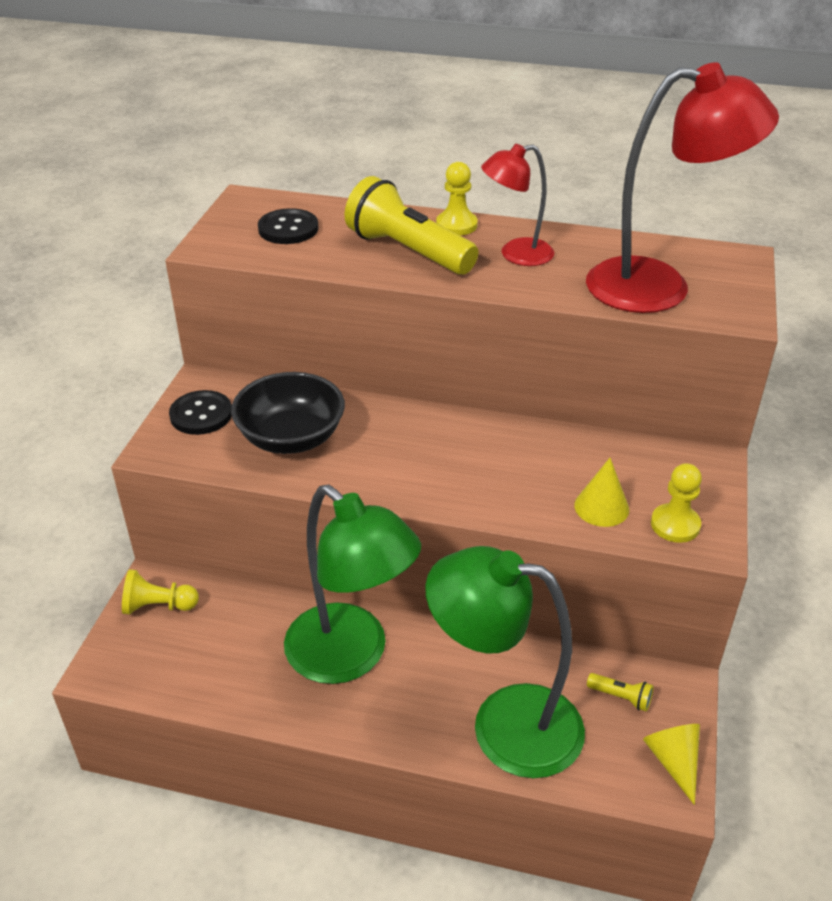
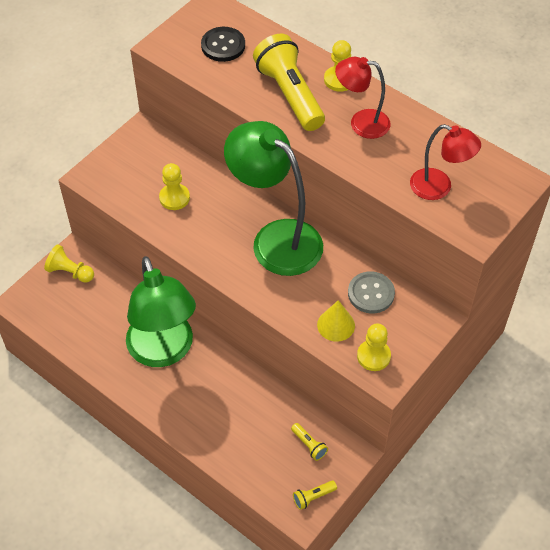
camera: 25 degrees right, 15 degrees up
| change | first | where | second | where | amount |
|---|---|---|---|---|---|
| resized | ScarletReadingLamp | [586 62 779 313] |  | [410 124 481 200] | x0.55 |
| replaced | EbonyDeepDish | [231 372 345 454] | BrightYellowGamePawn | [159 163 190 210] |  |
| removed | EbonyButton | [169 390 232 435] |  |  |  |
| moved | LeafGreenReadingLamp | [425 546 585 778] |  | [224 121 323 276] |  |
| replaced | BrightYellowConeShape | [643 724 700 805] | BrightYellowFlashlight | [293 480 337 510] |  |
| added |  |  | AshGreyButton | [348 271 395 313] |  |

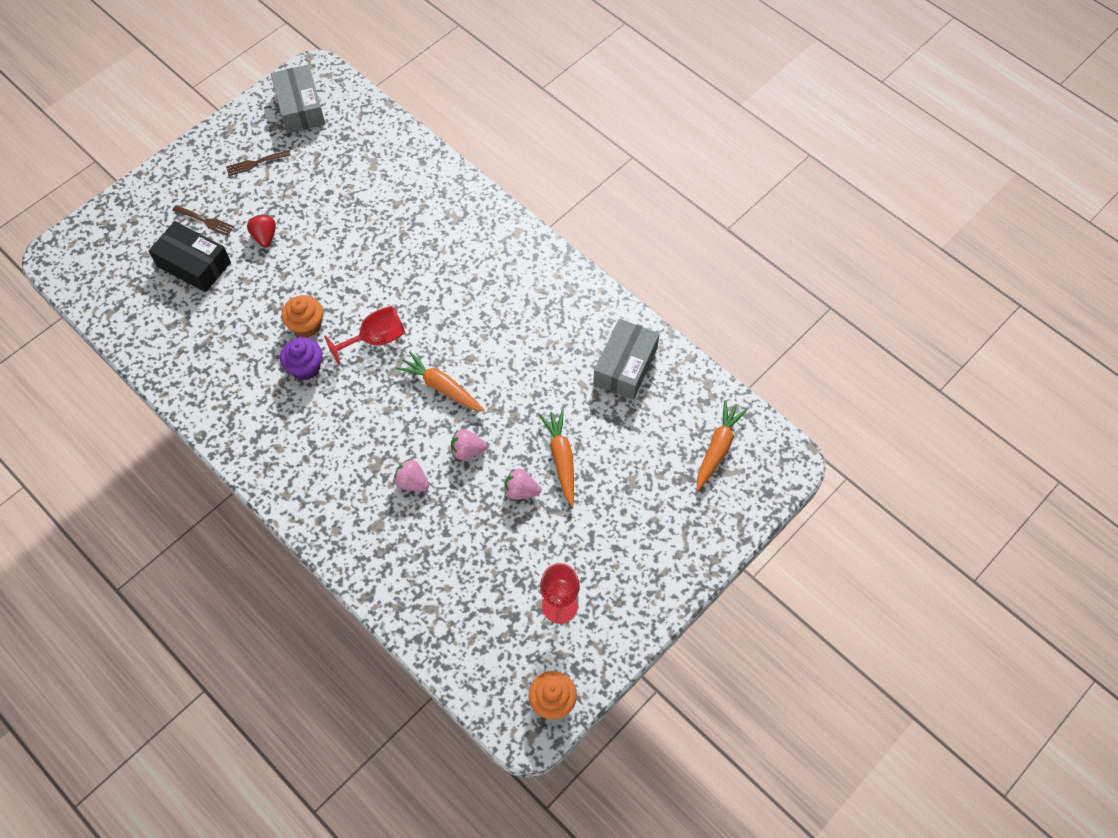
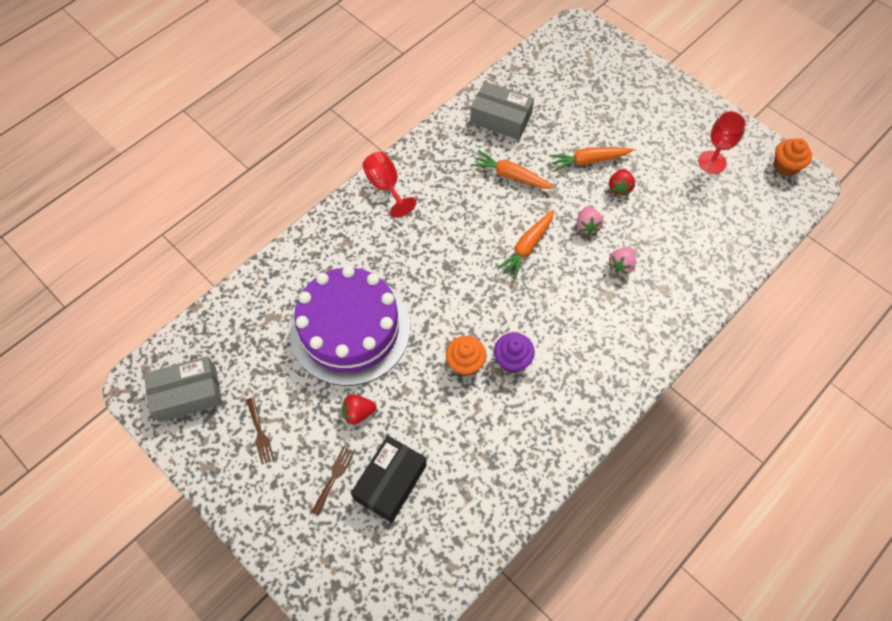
camera: 90 degrees left, 0 degrees up
| change | first | where | second | where | amount |
|---|---|---|---|---|---|
| moved | ScarletWineGlass | [324 306 405 365] |  | [362 152 416 218] |  |
| moved | OrangeRootVegetable | [697 400 748 491] |  | [471 151 554 189] |  |
| recoloured | RosyBerry | [504 469 541 500] | ScarletBerry | [609 169 635 196] |  |
| added |  |  | VioletLayerCake | [290 266 410 386] |  |

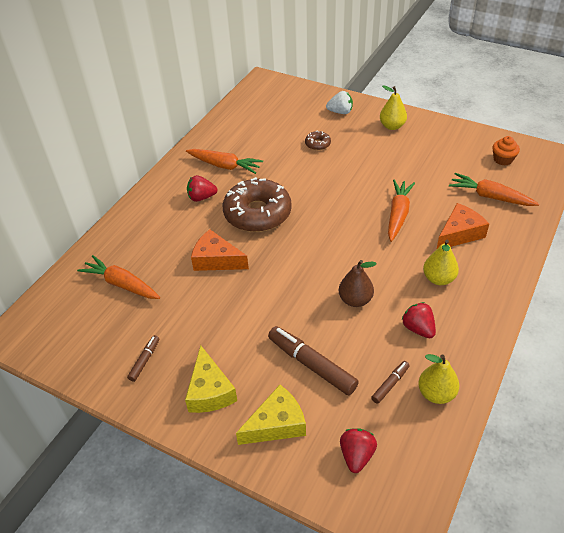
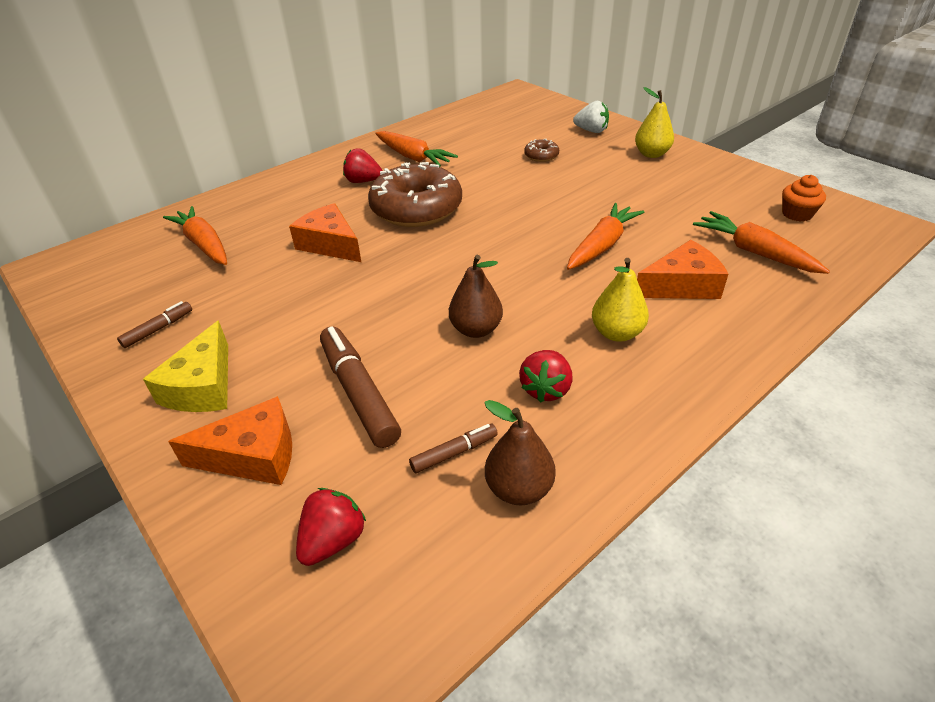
camera: 20 degrees right, 5 degrees down
| change | first | where | second | where | amount |
|---|---|---|---|---|---|
| turned | ScarletBerry | [402 302 436 338] |  | [519 350 573 402] | 150 degrees counterclockwise |
| recoloured | BrightYellowToyPear | [418 354 459 404] | BrownToyPear | [484 400 556 505] |  |
| recoloured | BrightYellowCheese | [236 385 306 445] | OrangeCheese | [168 396 292 485] |  |

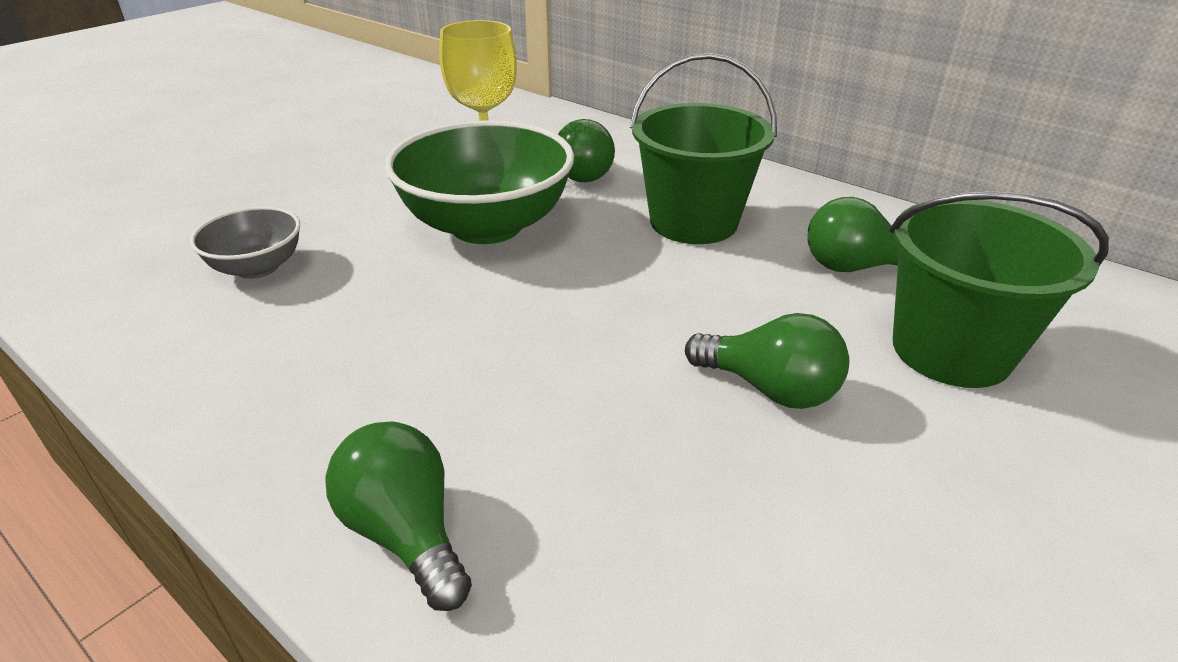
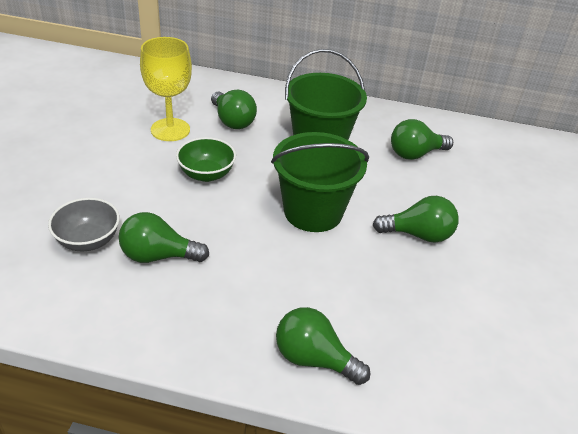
camera: 30 degrees left, 5 degrees up
| change | first | where | second | where | amount |
|---|---|---|---|---|---|
| resized | LeafGreenDeepDish | [385 120 574 244] |  | [176 137 236 182] | x0.52 |
| moved | LeafGreenPail | [890 191 1109 388] |  | [271 132 369 232] |  |
| added |  |  | LeafGreenLightbulb | [119 212 209 263] |  |

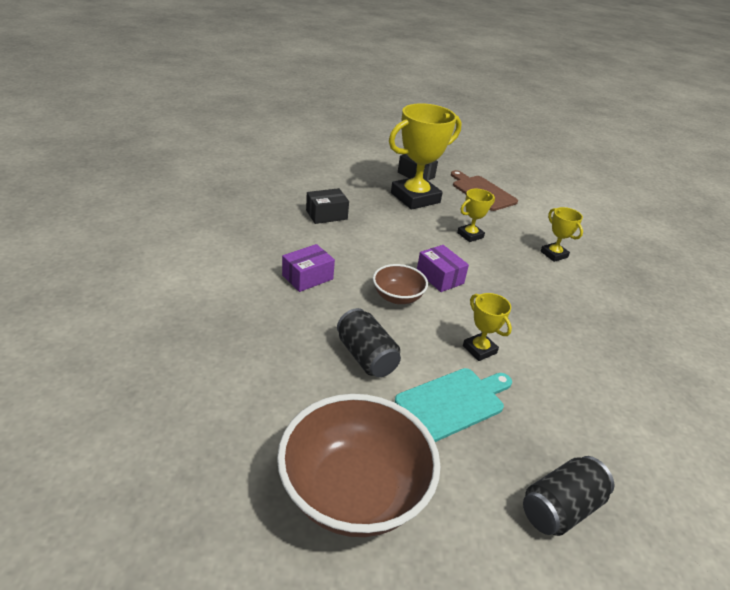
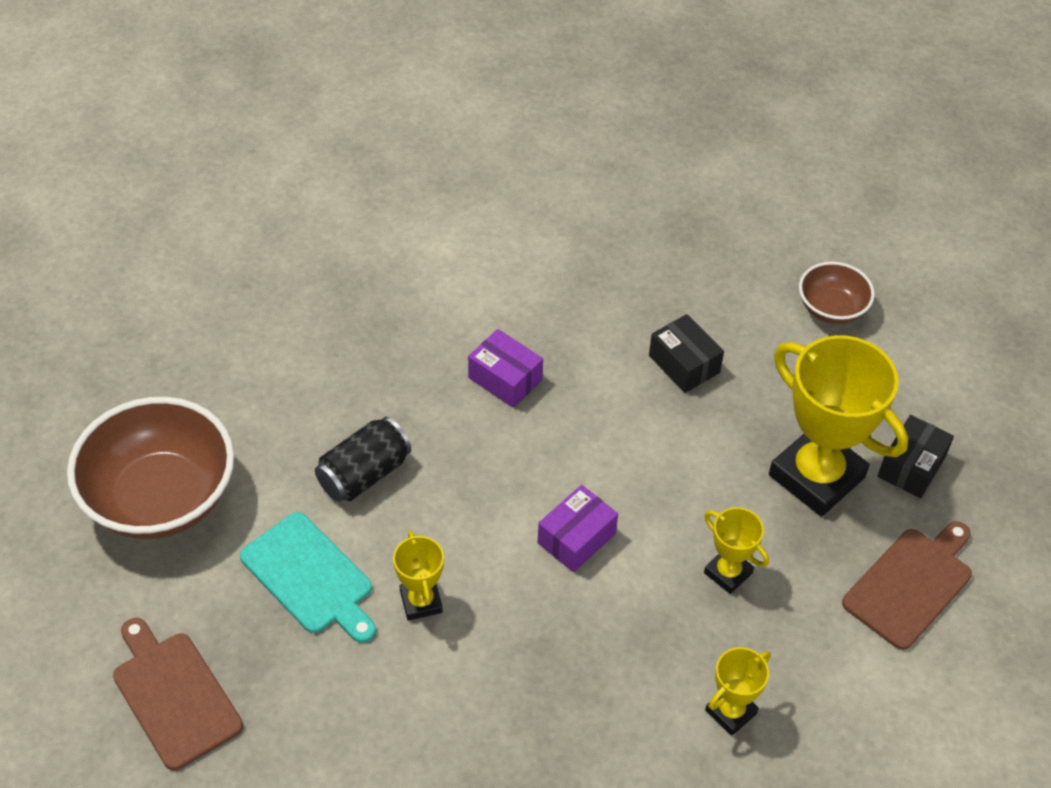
camera: 80 degrees right, 15 degrees up
| change | first | where | second | where | amount |
|---|---|---|---|---|---|
| moved | BrownDeepDish | [373 264 428 304] |  | [799 262 875 324] |  |
| turned | BrightYellowAwardCup | [463 293 512 361] |  | [393 531 444 621] | 60 degrees counterclockwise |
| replaced | EbonyCan | [523 456 614 536] | BrownCuttingBoard | [113 618 243 770] |  |

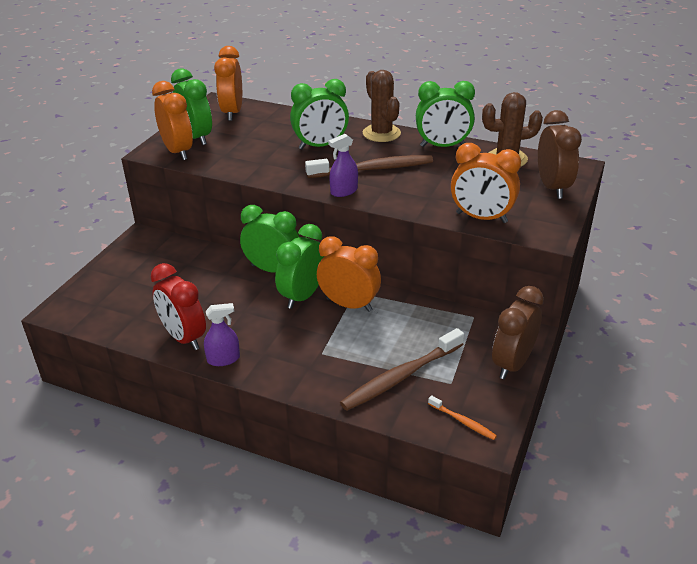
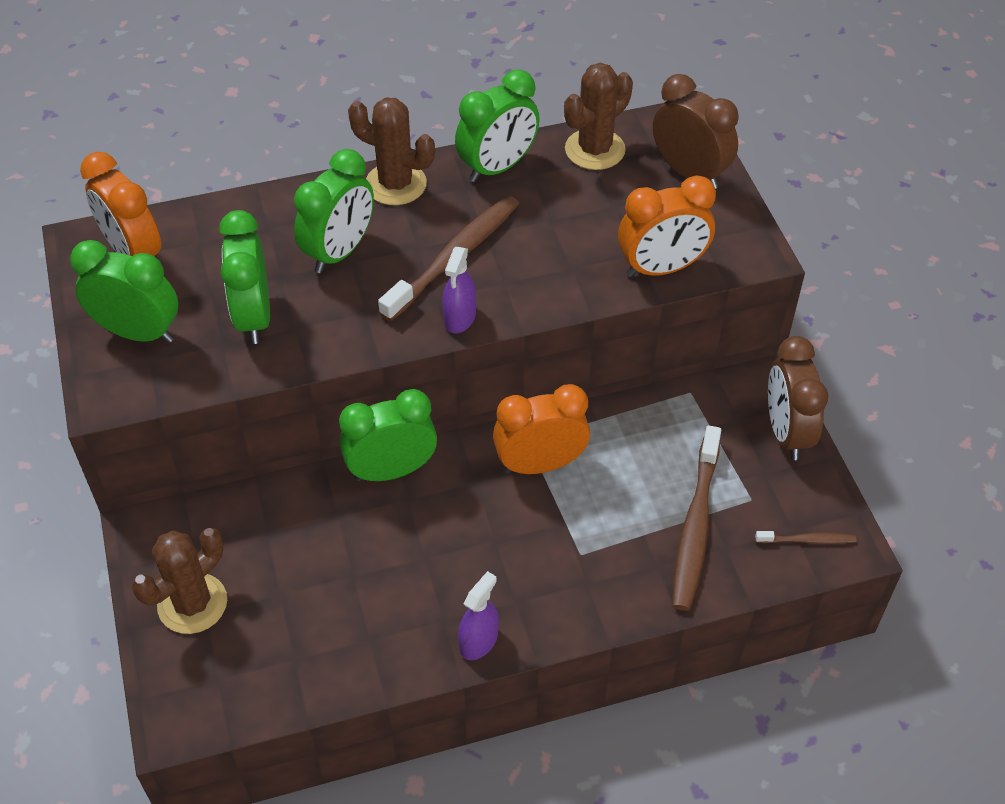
camera: 40 degrees left, 15 degrees up
| change | first | where | second | where | amount |
|---|---|---|---|---|---|
| removed | OrangeAlarmClock | [152 81 193 160] |  |  |  |
| moved | LeafGreenAlarmClock | [275 224 324 309] |  | [219 210 270 344] |  |
| removed | ScarletAlarmClock | [150 263 206 350] |  |  |  |
| recoloured | OrangeToothBrush | [428 395 497 440] | BrownToothBrush | [755 531 856 544] |  |
| added |  |  | BrownPricklyPlant | [131 528 227 634] |  |

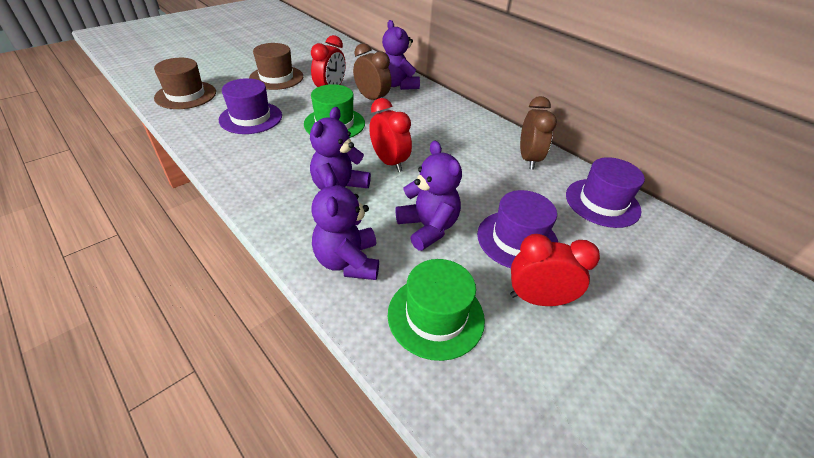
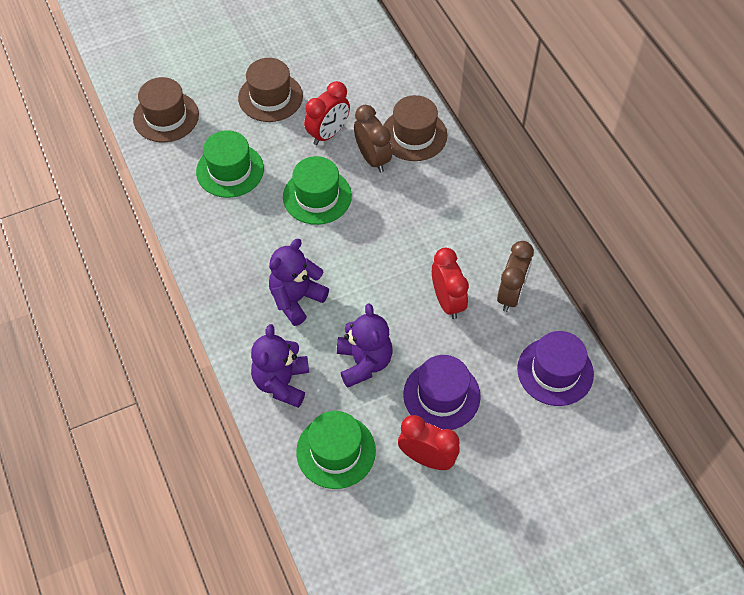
camera: 20 degrees right, 15 degrees up
| change | first | where | second | where | amount |
|---|---|---|---|---|---|
| replaced | VioletTeddy | [382 20 420 90] | BrownTallHat | [383 95 447 161] |  |
| recoloured | VioletTallHat | [219 78 282 134] | LeafGreenTallHat | [196 130 264 198] |  |
| moved | ScarletAlarmClock | [369 98 412 172] |  | [432 248 469 319] |  |

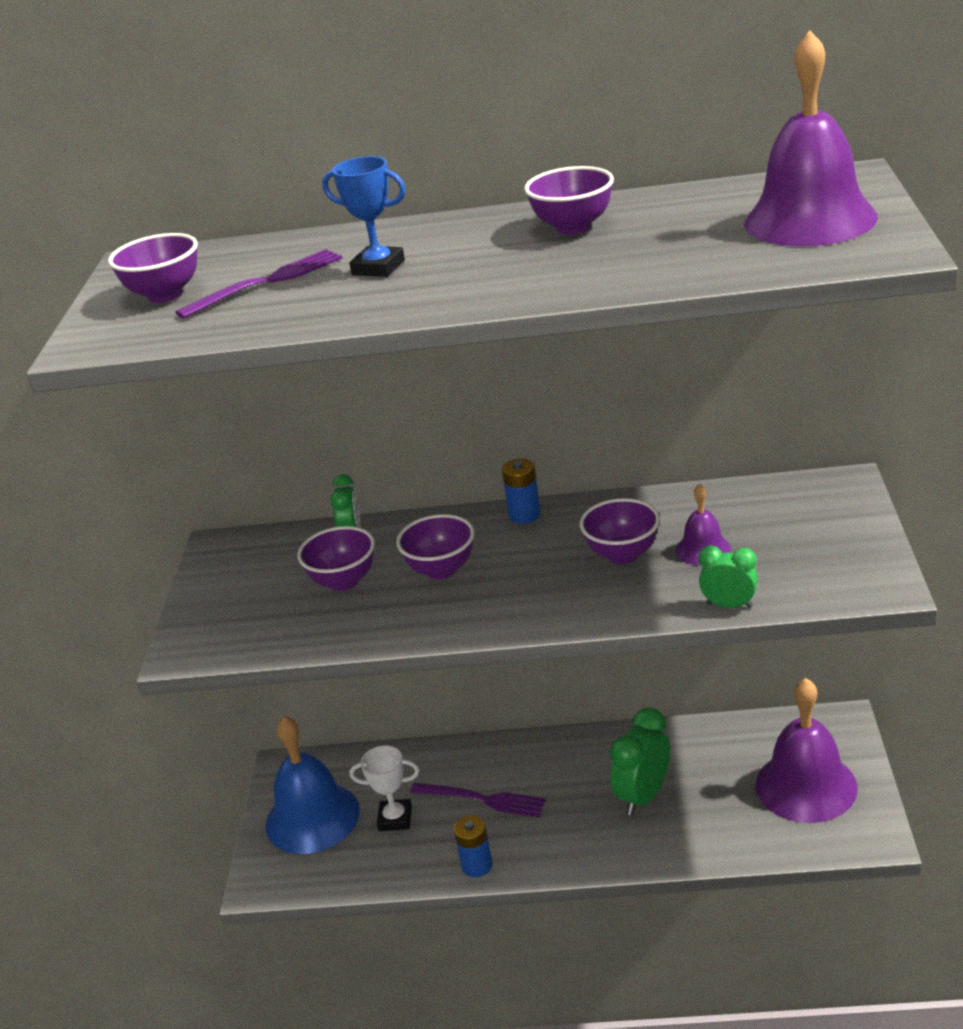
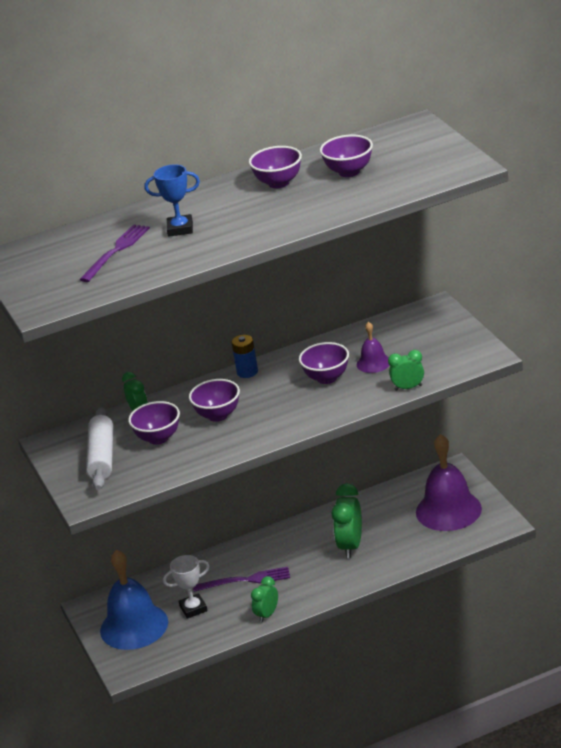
camera: 25 degrees left, 0 degrees up
| change | first | where | second | where | amount |
|---|---|---|---|---|---|
| removed | VioletBell | [744 30 878 246] |  |  |  |
| moved | VioletDeepDish | [108 233 198 303] |  | [320 135 373 177] |  |
| replaced | RoyalBlueAaBattery | [454 815 493 877] | LeafGreenAlarmClock | [251 576 278 623] |  |
| added |  |  | WhiteRollingPin | [86 407 113 490] |  |

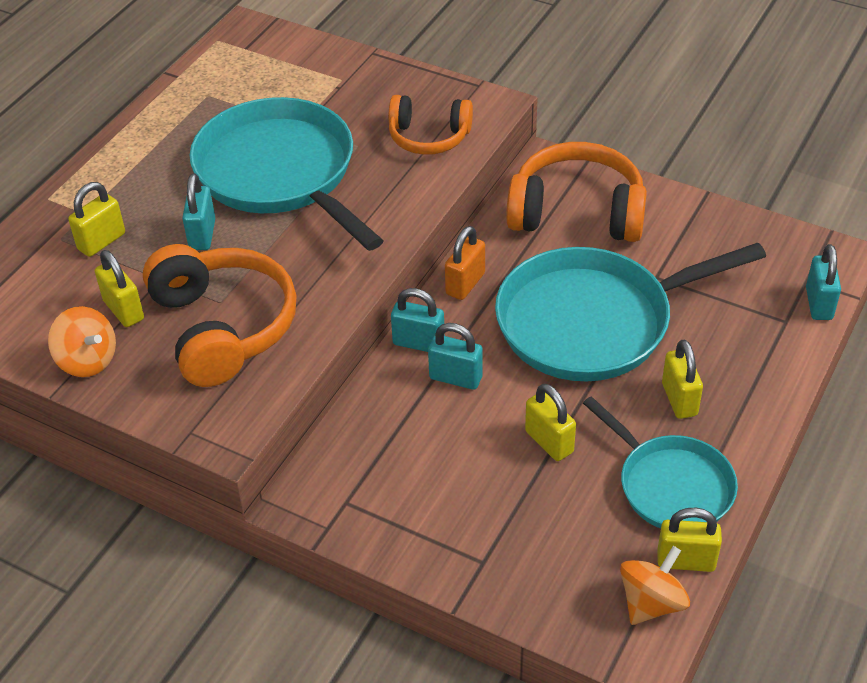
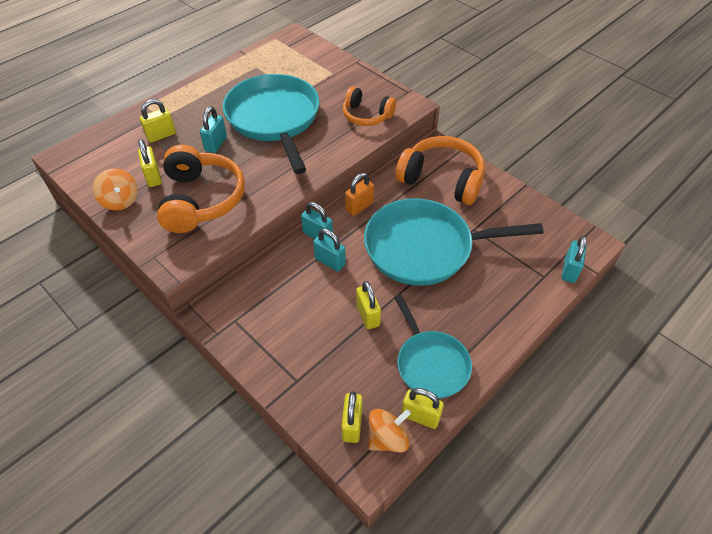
camera: 15 degrees right, 5 degrees up
| change | first | where | second | where | amount |
|---|---|---|---|---|---|
| moved | BrightYellowSmallLock | [662 340 703 419] |  | [341 391 362 443] |  |

